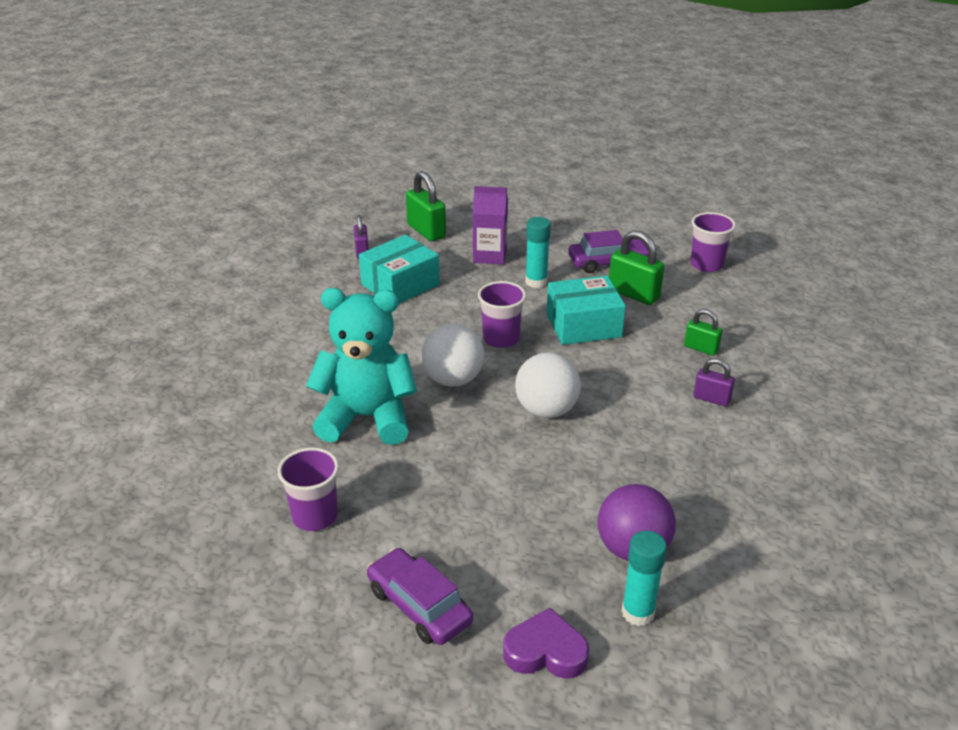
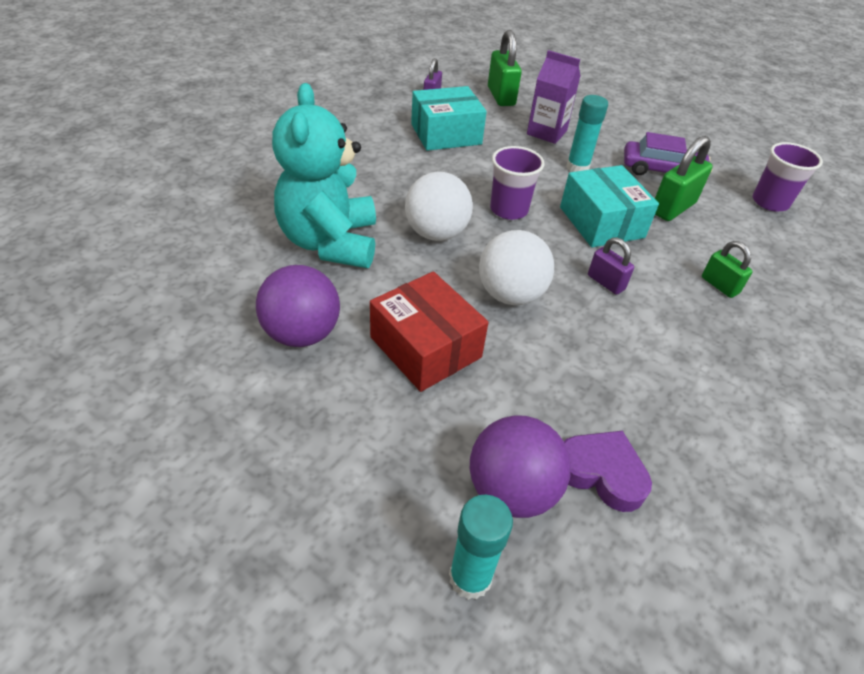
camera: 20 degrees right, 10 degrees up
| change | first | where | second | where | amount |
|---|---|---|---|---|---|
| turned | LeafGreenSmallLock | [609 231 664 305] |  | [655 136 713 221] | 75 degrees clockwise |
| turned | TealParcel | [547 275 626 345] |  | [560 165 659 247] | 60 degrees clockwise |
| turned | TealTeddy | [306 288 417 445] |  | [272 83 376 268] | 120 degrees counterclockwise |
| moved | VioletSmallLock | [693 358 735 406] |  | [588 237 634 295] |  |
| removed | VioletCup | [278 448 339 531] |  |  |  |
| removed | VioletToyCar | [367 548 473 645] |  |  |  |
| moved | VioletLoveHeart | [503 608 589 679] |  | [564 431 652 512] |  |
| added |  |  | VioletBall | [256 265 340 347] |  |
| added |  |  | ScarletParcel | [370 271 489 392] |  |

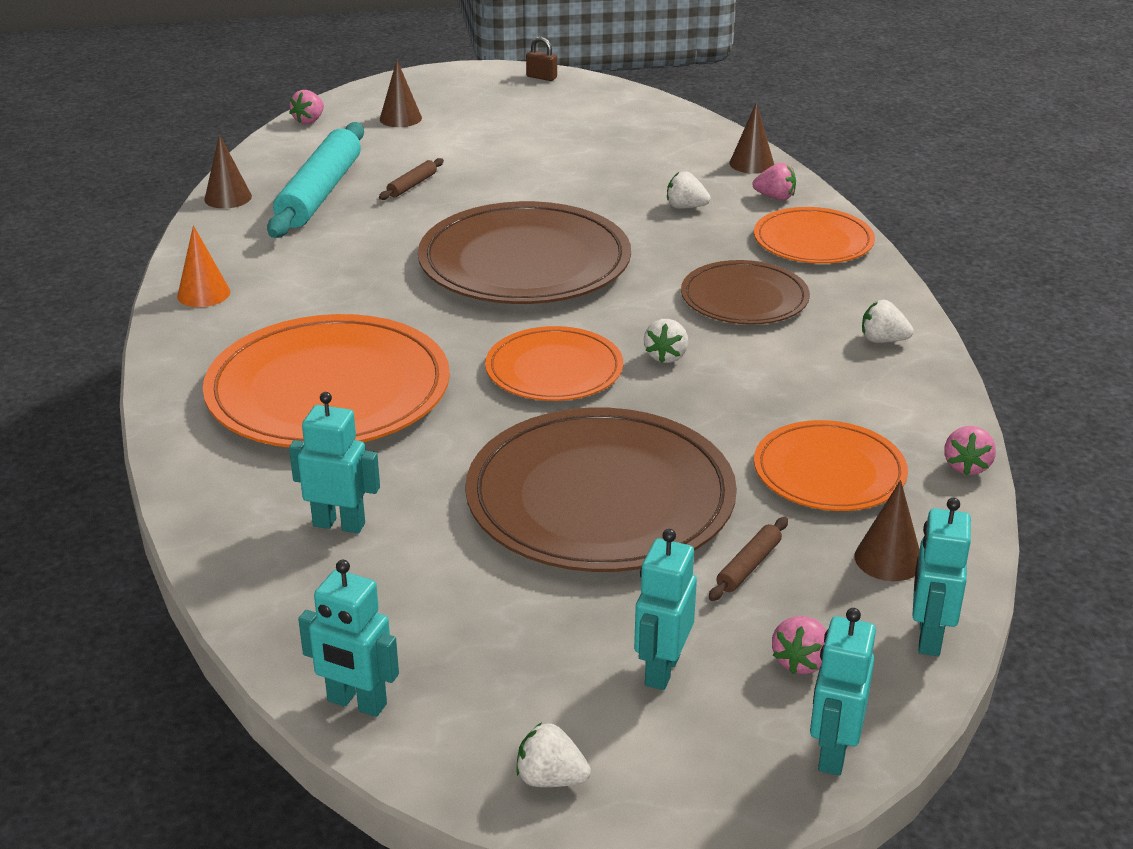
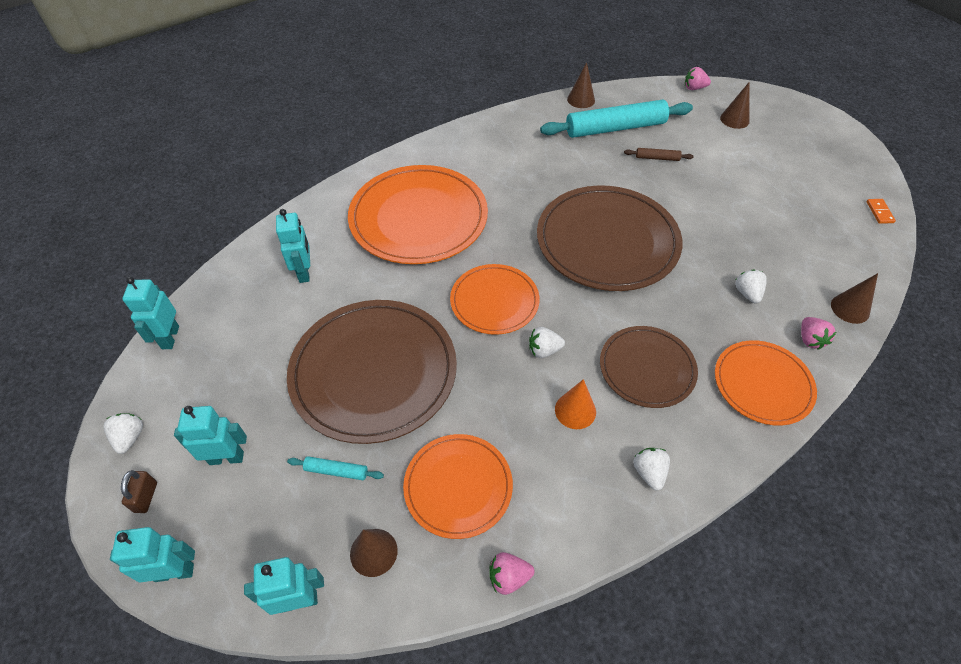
camera: 65 degrees right, 20 degrees up
| change | first | where | second | where | amount |
|---|---|---|---|---|---|
| moved | BrownSmallLock | [526 36 557 81] |  | [121 470 157 513] |  |
| moved | OrangeConeShape | [177 225 230 307] |  | [555 379 596 429] |  |
| recoloured | BrownRollingPin | [709 517 788 601] | TealRollingPin | [287 456 384 480] |  |
| removed | RosyBerry | [772 616 826 674] |  |  |  |
| added |  |  | OrangeDomino | [867 199 896 224] |  |

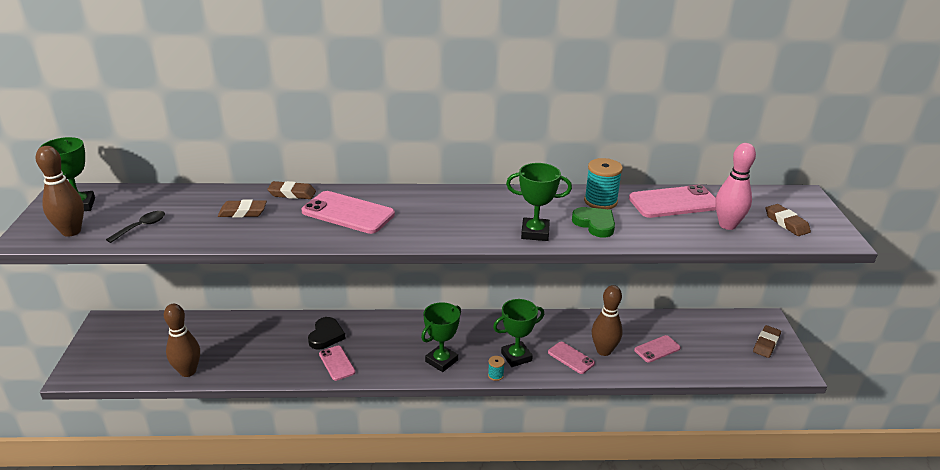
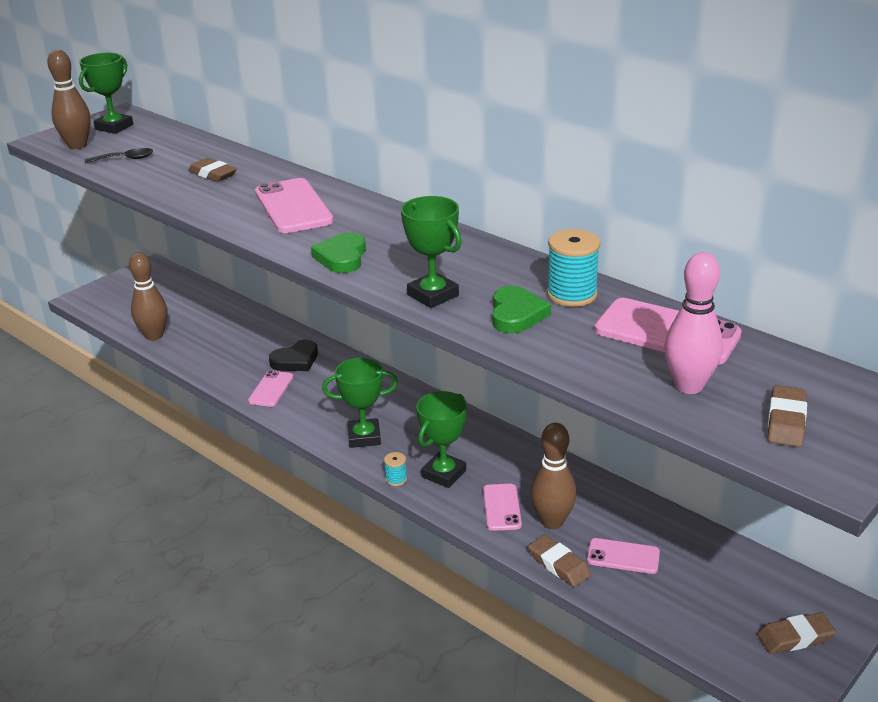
camera: 45 degrees right, 0 degrees up
| change | first | where | second | where | amount |
|---|---|---|---|---|---|
| moved | BrownGumEraser | [267 181 316 199] |  | [528 535 591 587] |  |
| turned | LeafGreenAwardCup | [493 299 544 367] |  | [416 391 467 488] | 75 degrees counterclockwise |
| added |  |  | LeafGreenLoveHeart | [311 232 366 273] |  |

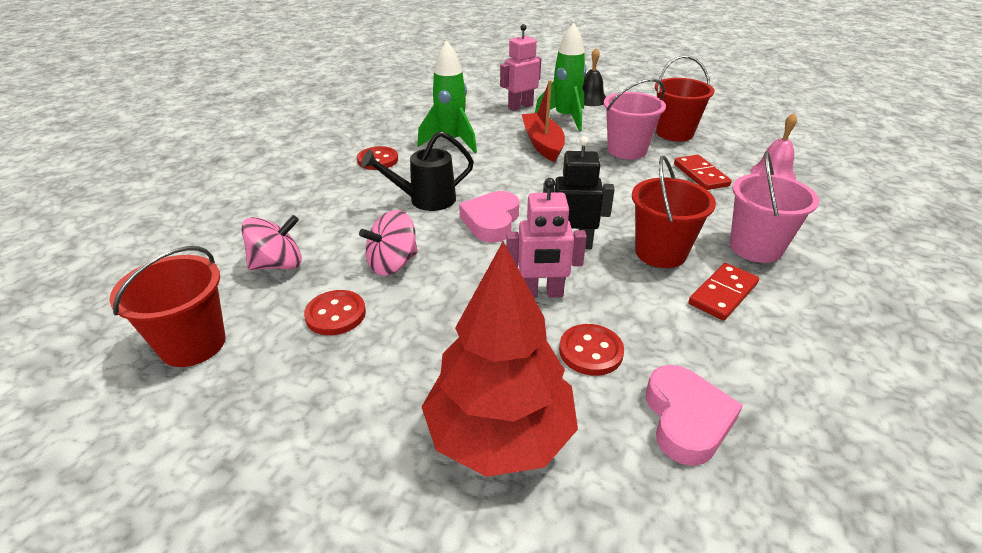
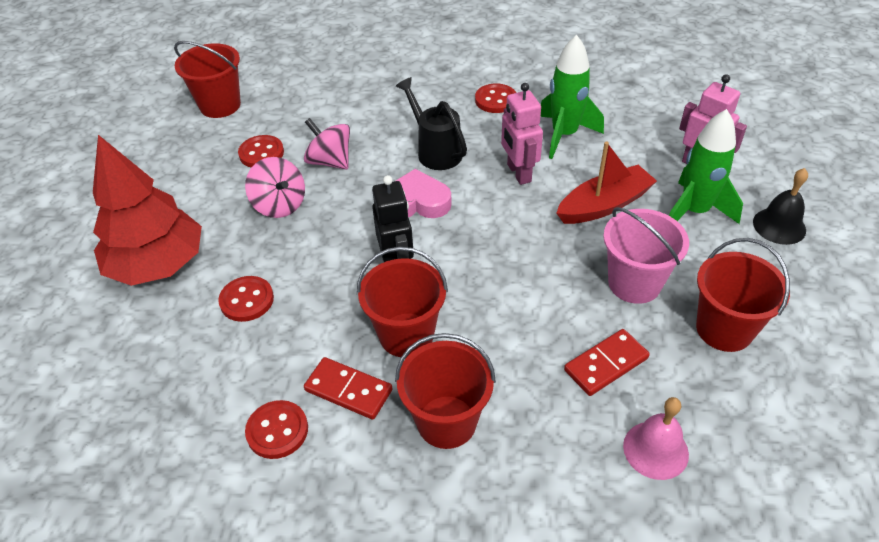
camera: 75 degrees right, 10 degrees up
| change | first | where | second | where | amount |
|---|---|---|---|---|---|
| recoloured | RosyPail | [730 151 819 263] | ScarletPail | [395 333 496 449] |  |
| moved | RosyRobot | [506 178 587 298] |  | [501 83 543 185] |  |
| moved | RosyWhirligig | [241 215 302 270] |  | [245 157 305 218] |  |
| removed | RosyLoveHeart | [646 365 743 466] |  |  |  |
| added |  |  | ScarletButton | [245 400 308 459] |  |

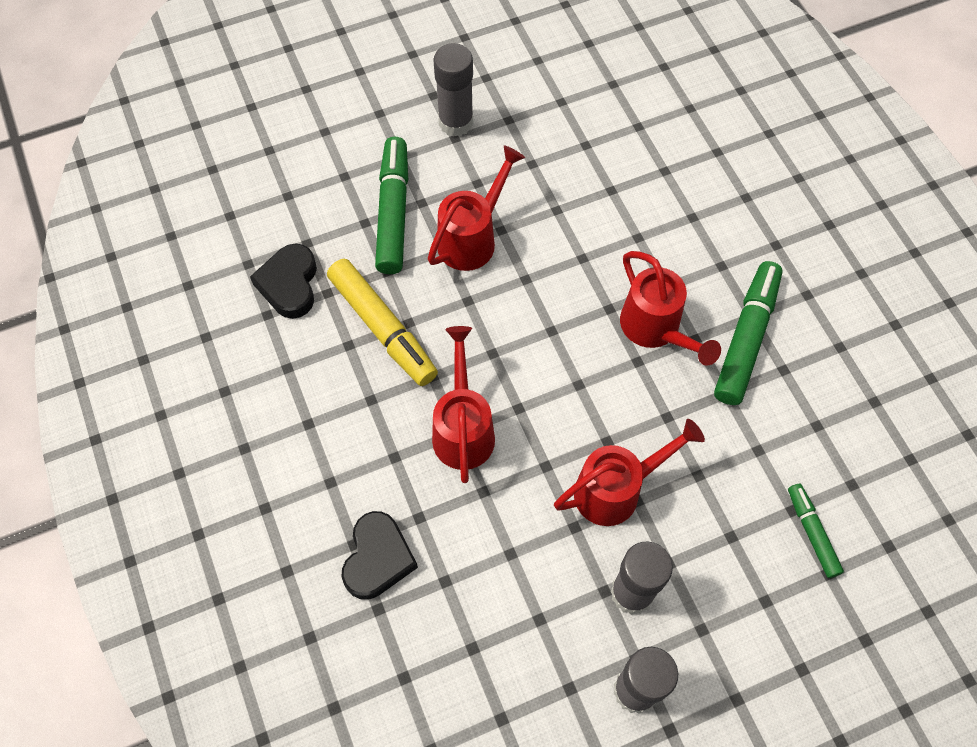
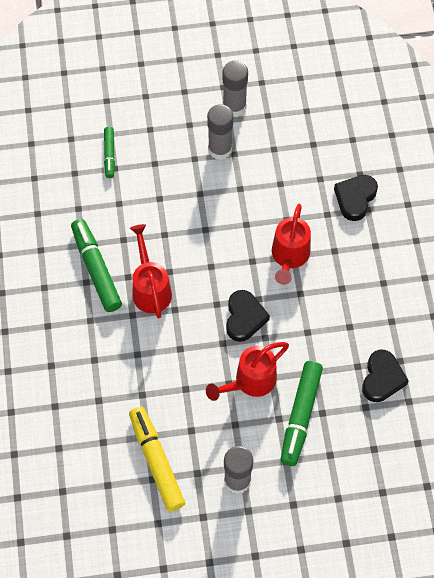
camera: 165 degrees left, 0 degrees up
| change | first | where | second | where | amount |
|---|---|---|---|---|---|
| moved | BrightYellowMarker | [327 259 438 386] |  | [129 406 185 512] |  |
| turned | LeafGreenMarker | [714 261 783 405] |  | [71 219 122 312] | 120 degrees clockwise |
| removed | ScarletWateringPot | [554 419 705 526] |  |  |  |
| added |  |  | EbonyLoveHeart | [226 290 270 342] |  |

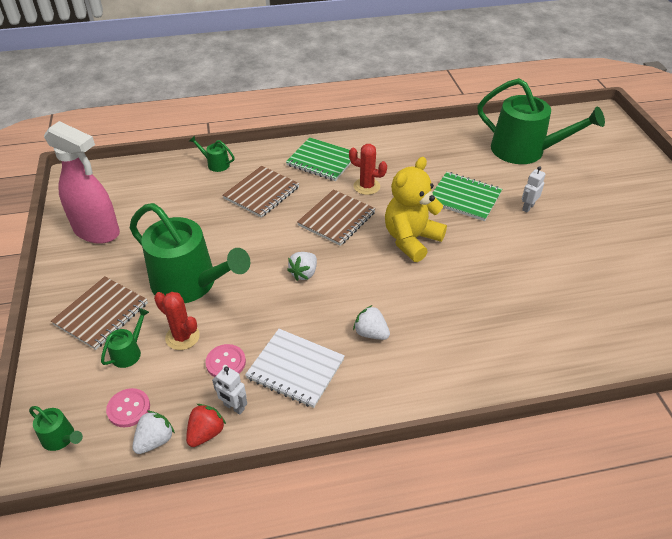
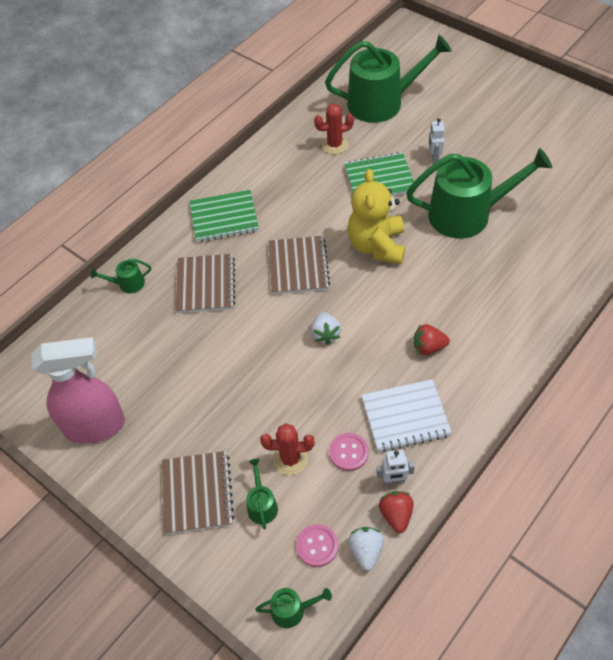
camera: 35 degrees left, 10 degrees up
| change | first | where | second | where | amount |
|---|---|---|---|---|---|
| moved | ScarletPricklyPlant | [349 144 387 195] |  | [314 104 354 154] |  |
| moved | LeafGreenWateringPot | [130 203 250 303] |  | [406 148 552 239] |  |
| recoloured | WhiteBerry | [353 305 390 340] | ScarletBerry | [414 324 450 355] |  |

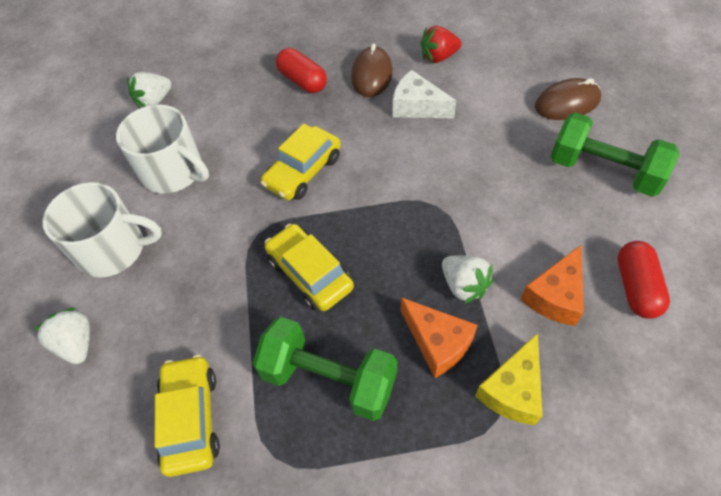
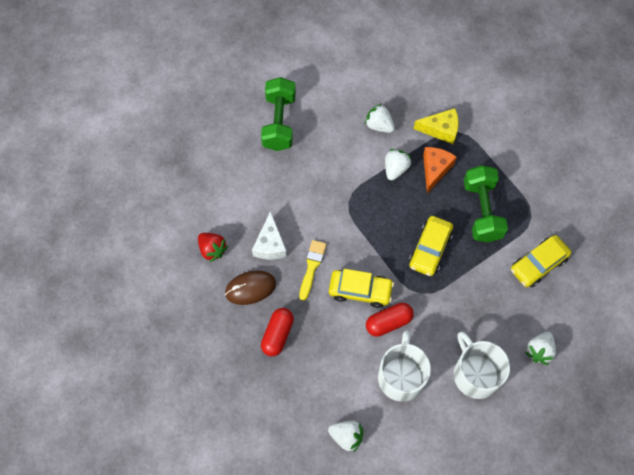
camera: 120 degrees left, 10 degrees up
| change | first | where | second | where | amount |
|---|---|---|---|---|---|
| removed | BrownPcMouse | [535 78 601 120] |  |  |  |
| moved | ScarletPillShape | [617 241 670 319] |  | [366 303 414 337] |  |
| replaced | OrangeCheese | [520 245 584 326] | WhiteBerry | [365 104 395 133] |  |
| added |  |  | BrightYellowPaintbrush | [299 240 327 301] |  |

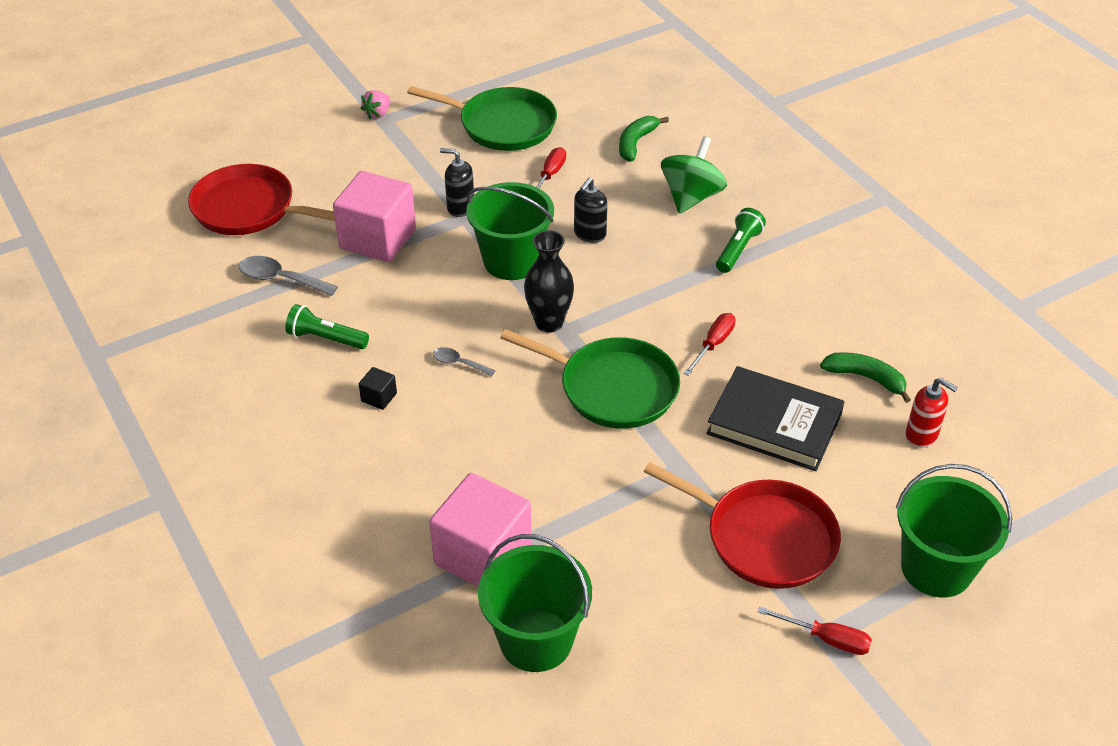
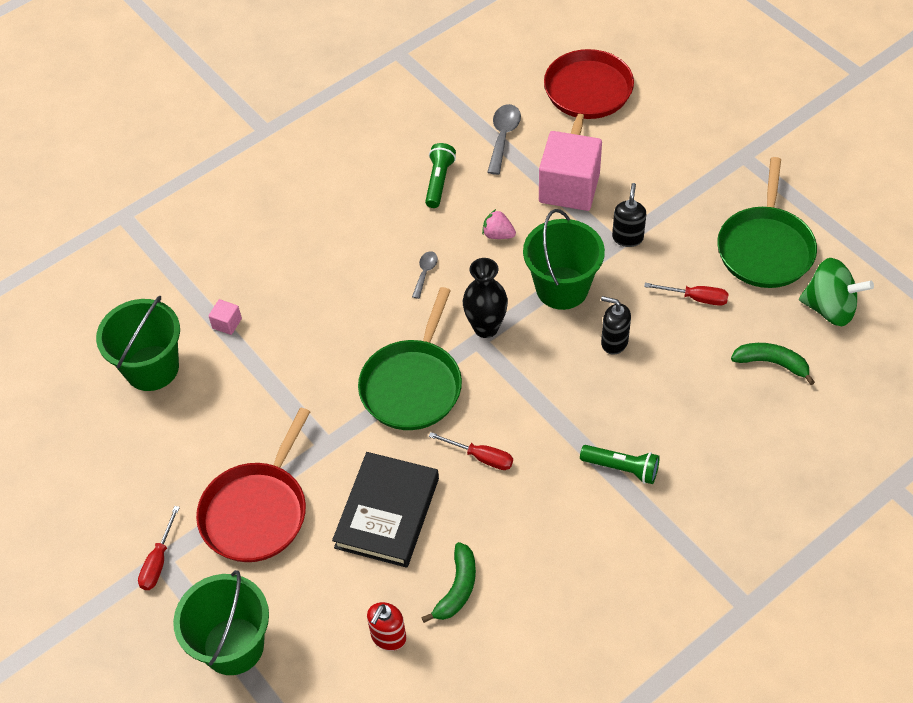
camera: 85 degrees right, 10 degrees up
| change | first | where | second | where | amount |
|---|---|---|---|---|---|
| moved | RosyBerry | [360 90 390 119] |  | [482 209 516 239] |  |
| moved | LeafGreenWhirligig | [661 136 727 214] |  | [799 258 874 326] |  |
| removed | EbonyBlock | [359 367 397 410] |  |  |  |
| resized | RosyBlock | [429 473 532 587] |  | [209 299 242 335] | x0.41 |

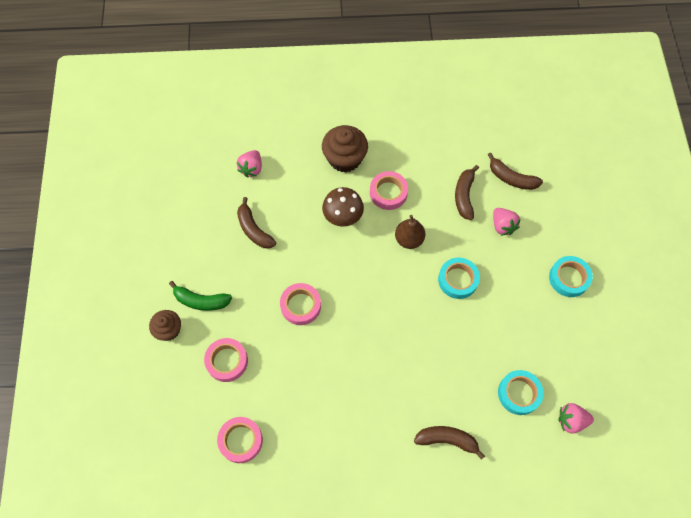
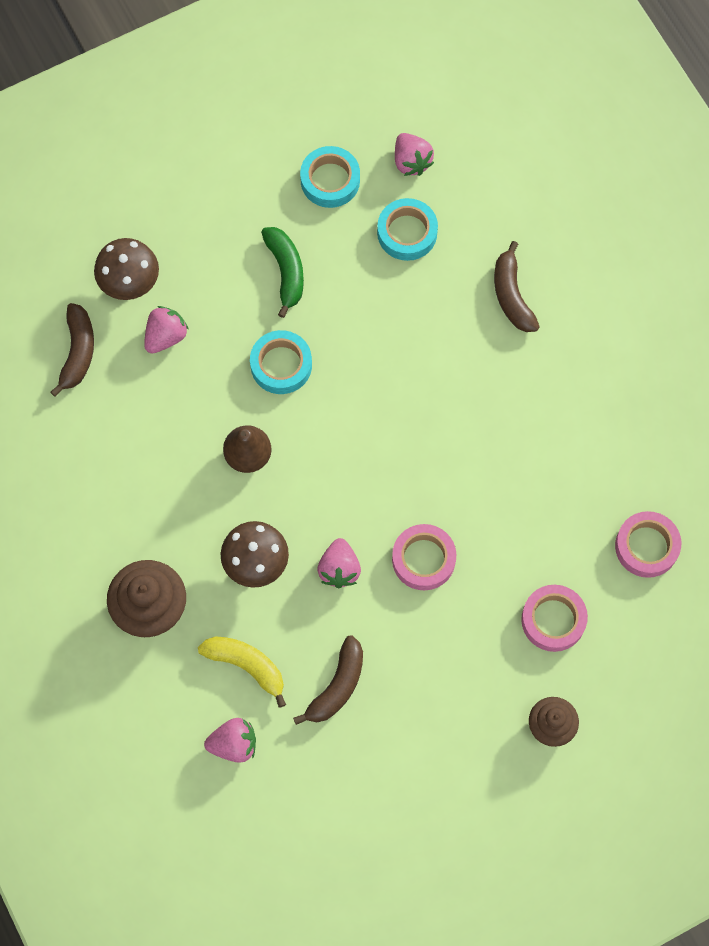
camera: 115 degrees left, 5 degrees up
| change | first | where | second | where | amount |
|---|---|---|---|---|---|
| removed | BrownBananaFruit | [455 165 479 220] |  |  |  |
| removed | RosyTape | [370 171 408 210] |  |  |  |
| moved | TealTape | [549 256 593 297] |  | [300 146 360 208] |  |
| moved | LeafGreenBananaFruit | [169 281 232 311] |  | [261 227 304 318] |  |
| added |  |  | BrownToadstool | [94 238 159 300] |  |
| added |  |  | RosyBerry | [317 538 361 588] |  |
| added |  |  | BrightYellowBananaFruit | [198 636 286 708] |  |

